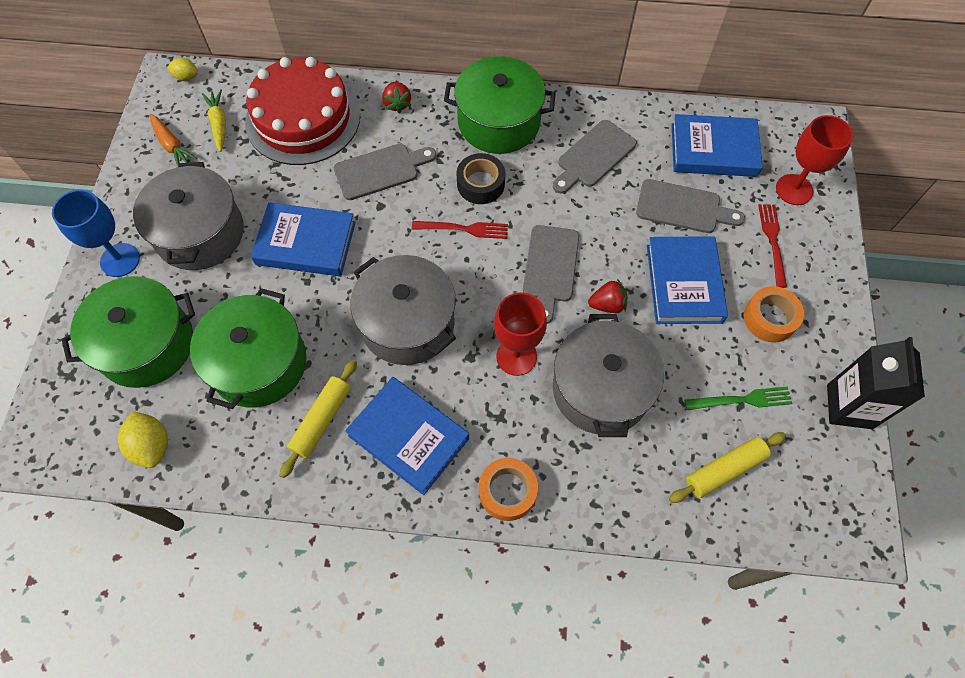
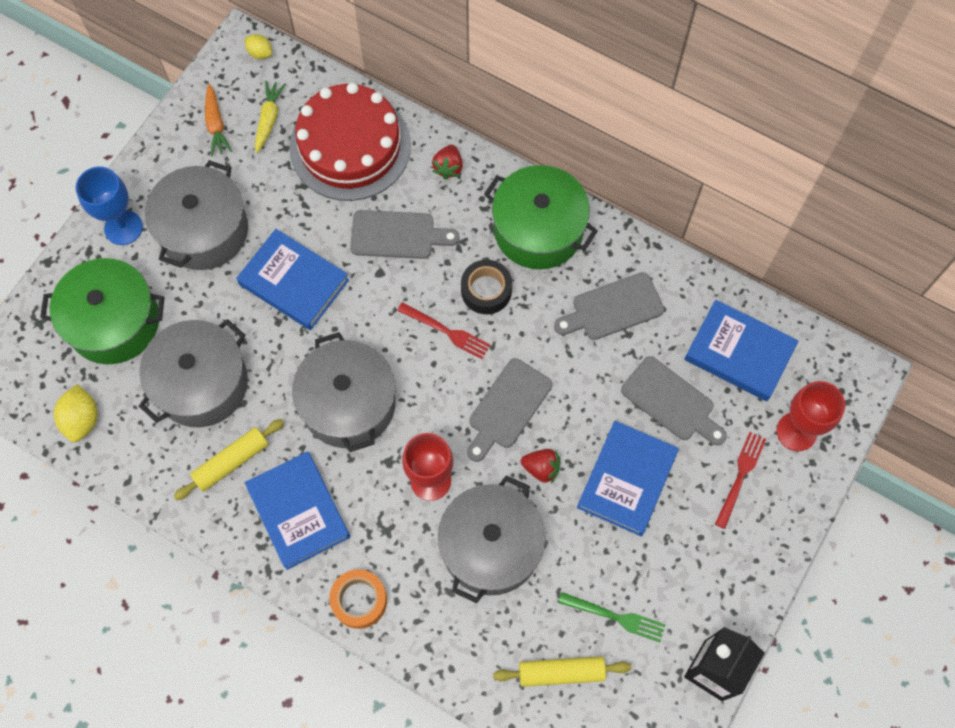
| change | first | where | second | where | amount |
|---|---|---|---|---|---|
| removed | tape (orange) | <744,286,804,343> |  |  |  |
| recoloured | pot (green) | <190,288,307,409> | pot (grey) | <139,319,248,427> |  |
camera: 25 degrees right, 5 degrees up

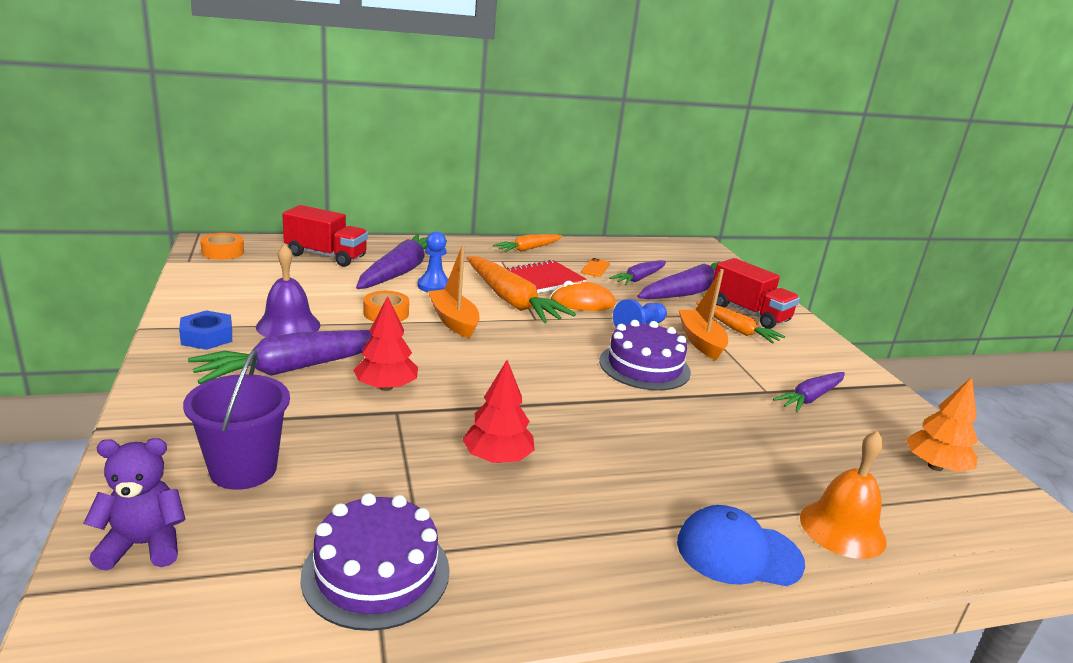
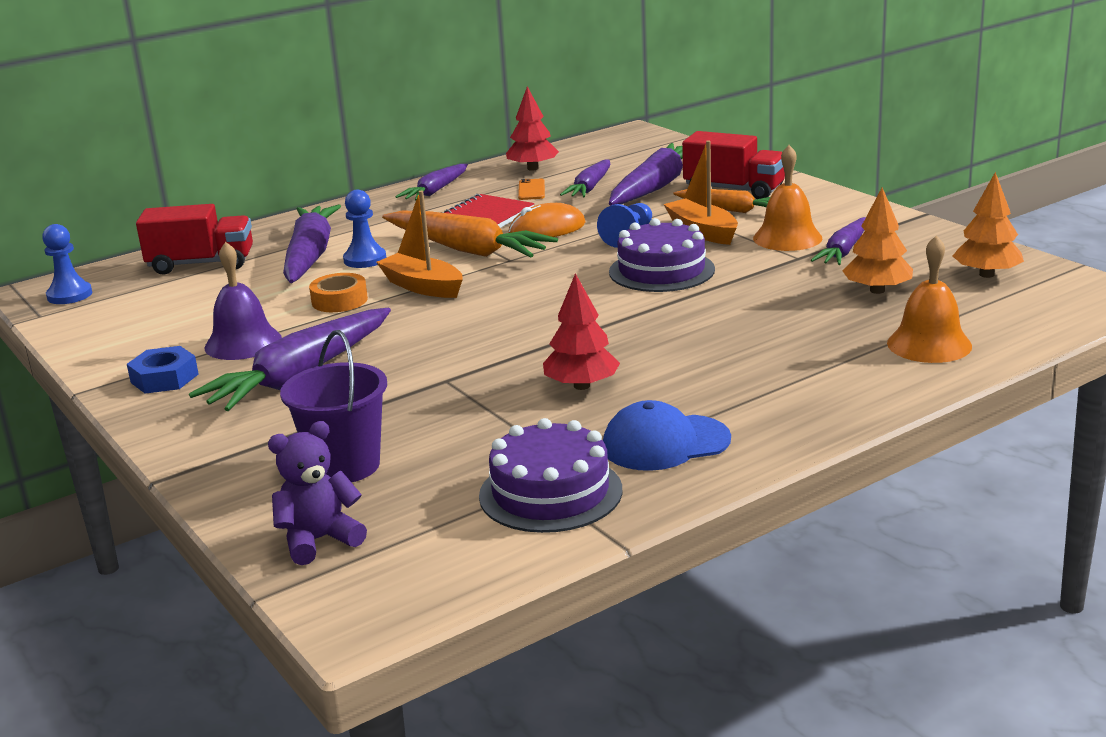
| change | first | where | second | where | amount |
|---|---|---|---|---|---|
| added |  |  | bell (orange) | <753,145,822,251> |  |
| added |  |  | tree (orange) | <842,187,913,294> |  |
| moved | tree (red) | <353,296,418,391> |  | <506,86,559,171> |  |
| moved | cap (blue) | <677,505,805,586> |  | <603,400,731,471> |  |
| replaced | tape (orange) | <200,233,244,260> | pawn (blue) | <42,224,92,304> |  |
| recoloured | carrot (orange) | <493,234,563,252> | carrot (purple) | <395,164,468,200> |  |
camera: 15 degrees left, 0 degrees up

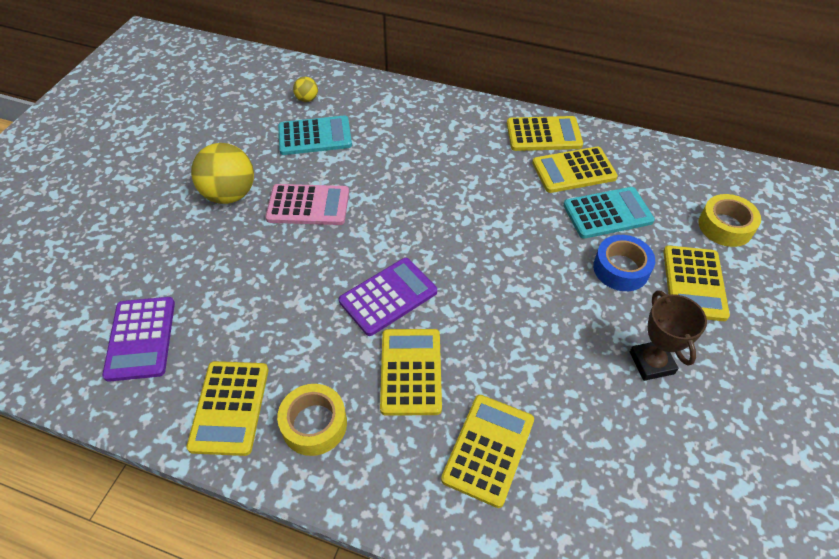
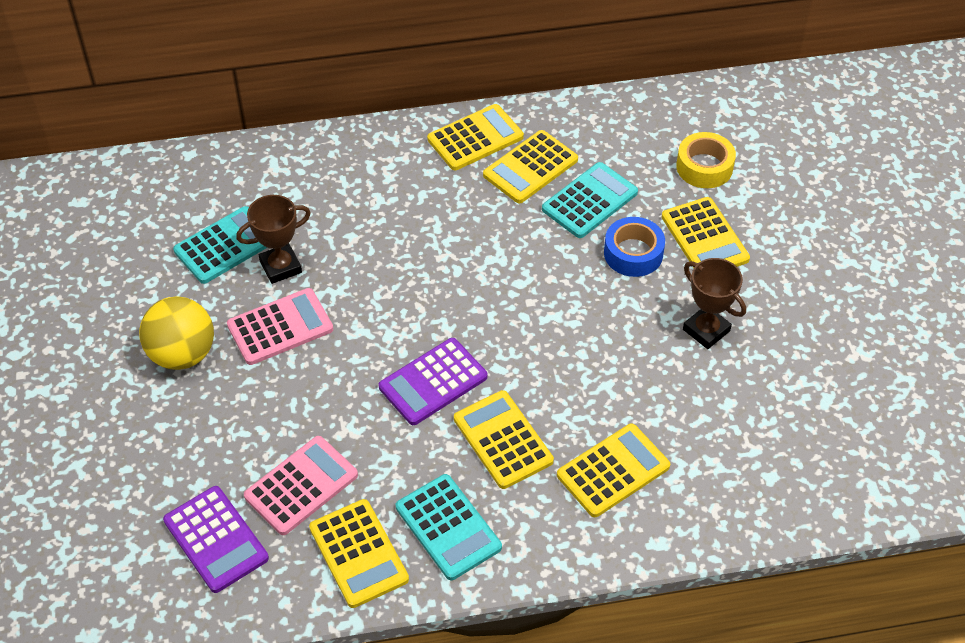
| change | first | where | second | where | amount |
|---|---|---|---|---|---|
| removed | ball (yellow) | <293,77,318,102> |  |  |  |
| added |  |  | trophy (brown) | <236,195,311,284> |  |
| added |  |  | calculator (pink) | <244,436,358,535> |  |
| replaced | tape (yellow) | <277,384,347,456> | calculator (turquoise) | <396,474,502,580> |  |
| turned | calculator (purple) | <339,258,437,336> |  | <379,338,488,425> | 150 degrees counterclockwise |
| turned | calculator (yellow) | <441,395,534,508> |  | <557,424,670,517> | 60 degrees clockwise |
camera: 30 degrees left, 0 degrees up

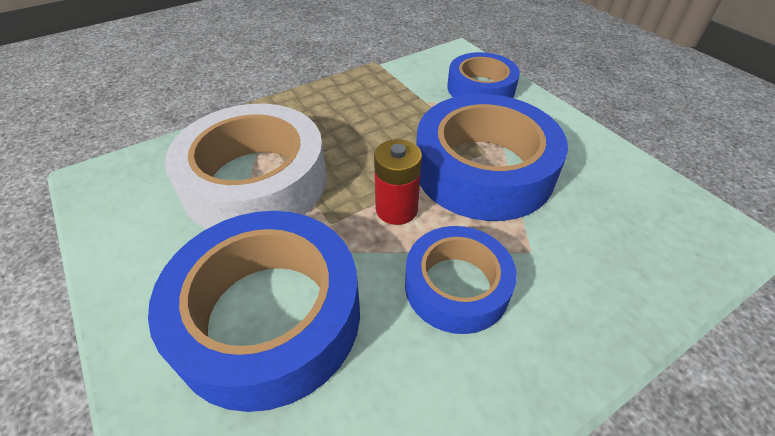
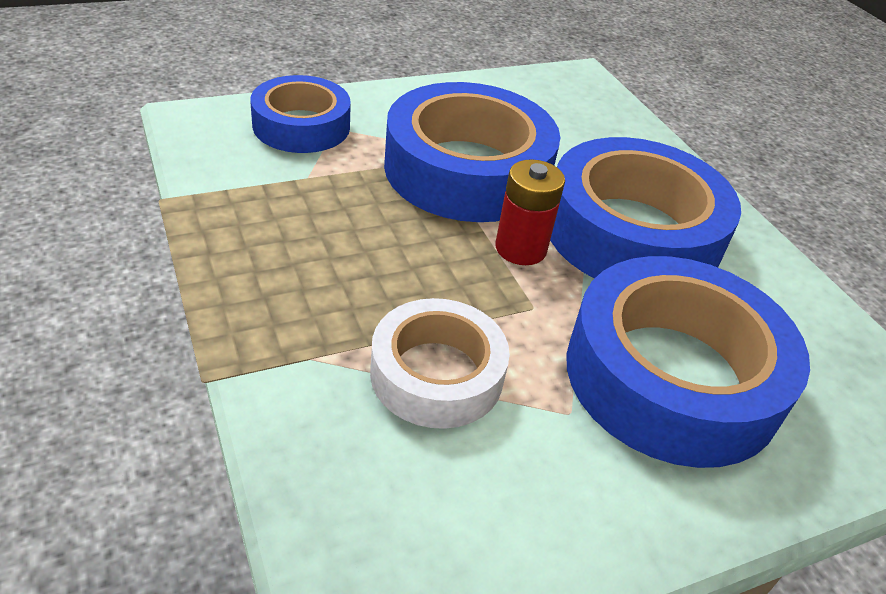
| change | first | where | second | where | amount |
|---|---|---|---|---|---|
| resized | tape (white) | <165,104,327,229> |  | <370,298,510,429> | x0.60 |
| resized | tape (blue) | <405,226,517,334> |  | <550,137,741,278> | x1.67 |
camera: 85 degrees left, 5 degrees down

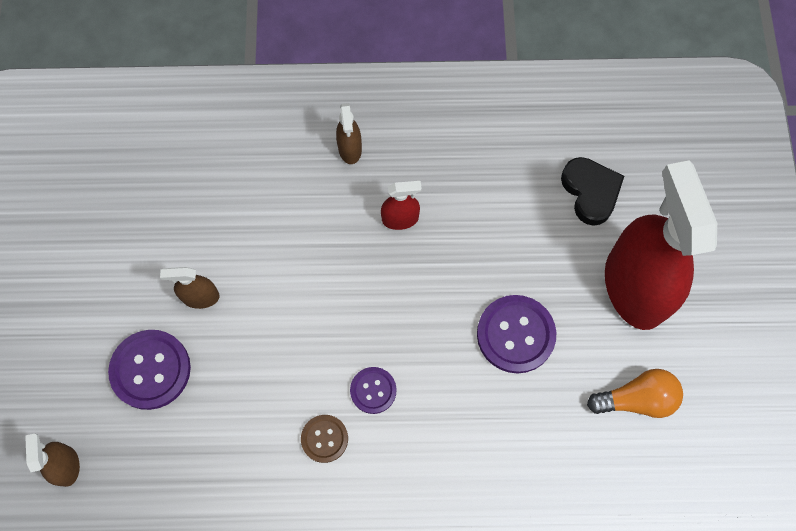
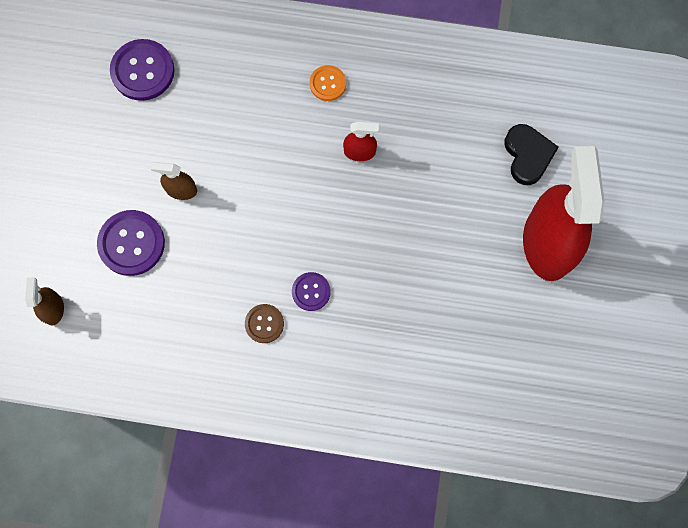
| change | first | where | second | where | amount |
|---|---|---|---|---|---|
| removed | light bulb (orange) | <587,369,683,418> |  |  |  |
| moved | button (purple) | <477,295,557,373> |  | <110,39,175,101> |  |
| replaced | spray bottle (brown) | <336,103,362,164> | button (orange) | <310,65,346,101> |  |
camera: 10 degrees right, 5 degrees up

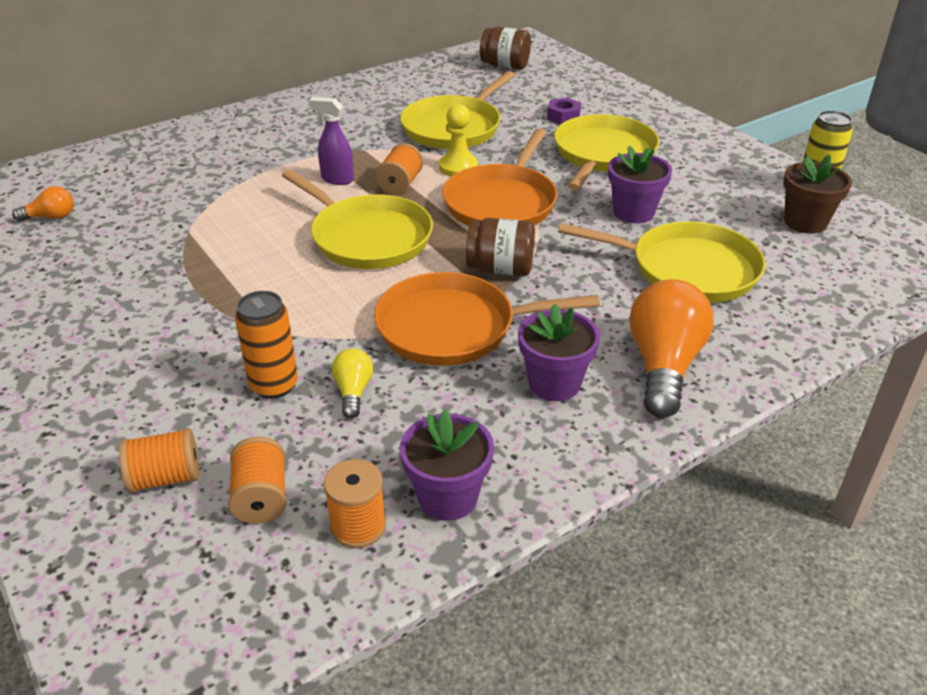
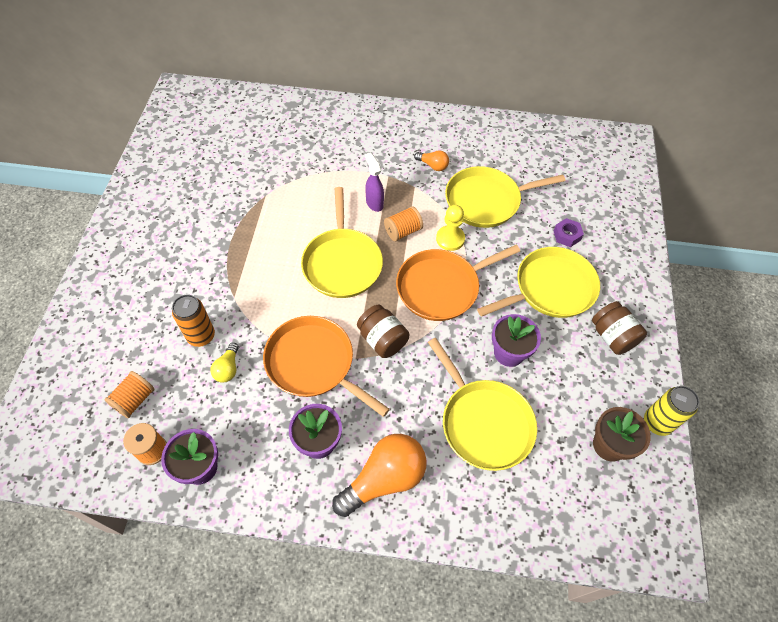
| change | first | where | second | where | amount |
|---|---|---|---|---|---|
| removed | spool (orange) | <119,428,199,493> |  |  |  |
| moved | light bulb (orange) | <12,186,74,221> |  | <414,150,449,171> |  |
| moved | jar (brown) | <480,27,531,70> |  | <592,301,647,355> |  |
| turned | light bulb (yellow) | <332,348,373,419> |  | <210,343,239,382> | 150 degrees clockwise |
camera: 40 degrees right, 20 degrees up

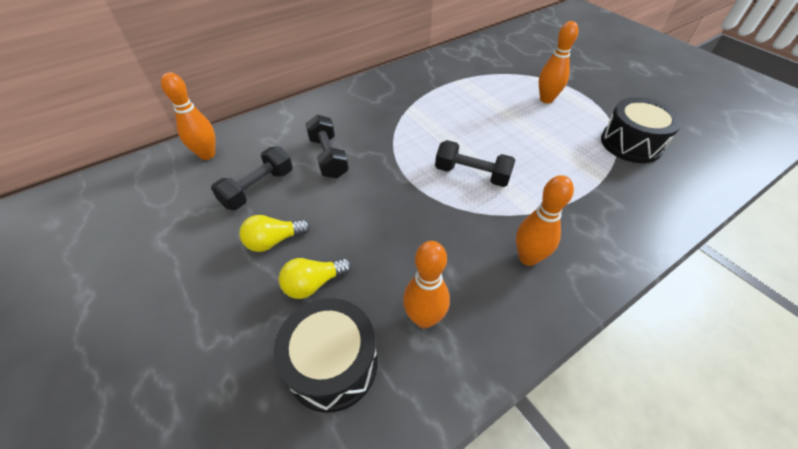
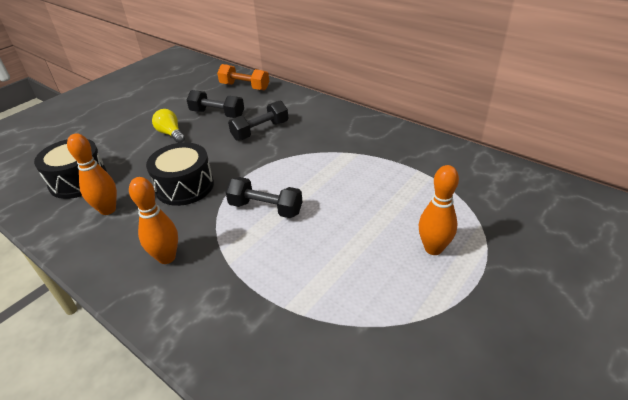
| change | first | where | second | where | amount |
|---|---|---|---|---|---|
| removed | light bulb (yellow) | <279,258,352,299> |  |  |  |
| moved | drum (black) | <601,97,682,163> |  | <146,143,214,206> |  |
| replaced | bowling pin (orange) | <161,72,216,160> | dumbbell (orange) | <217,64,269,91> |  |
| turned | dumbbell (black) | <435,140,515,187> |  | <226,177,302,218> | 75 degrees counterclockwise |
camera: 75 degrees right, 10 degrees down

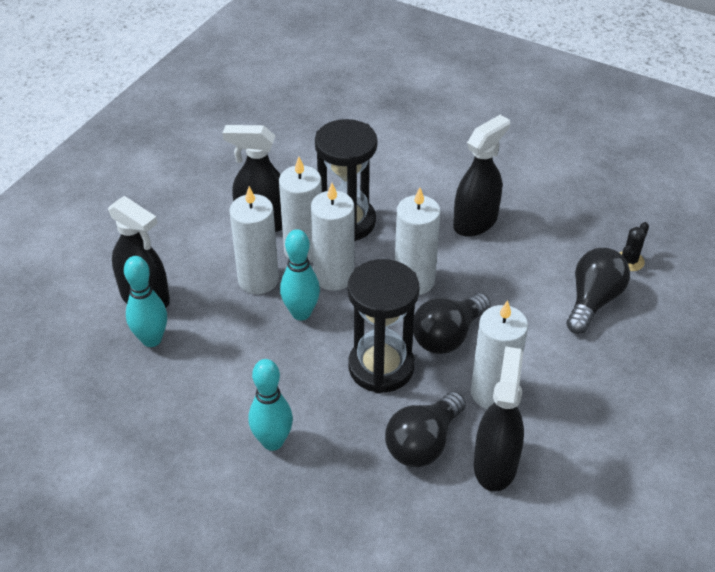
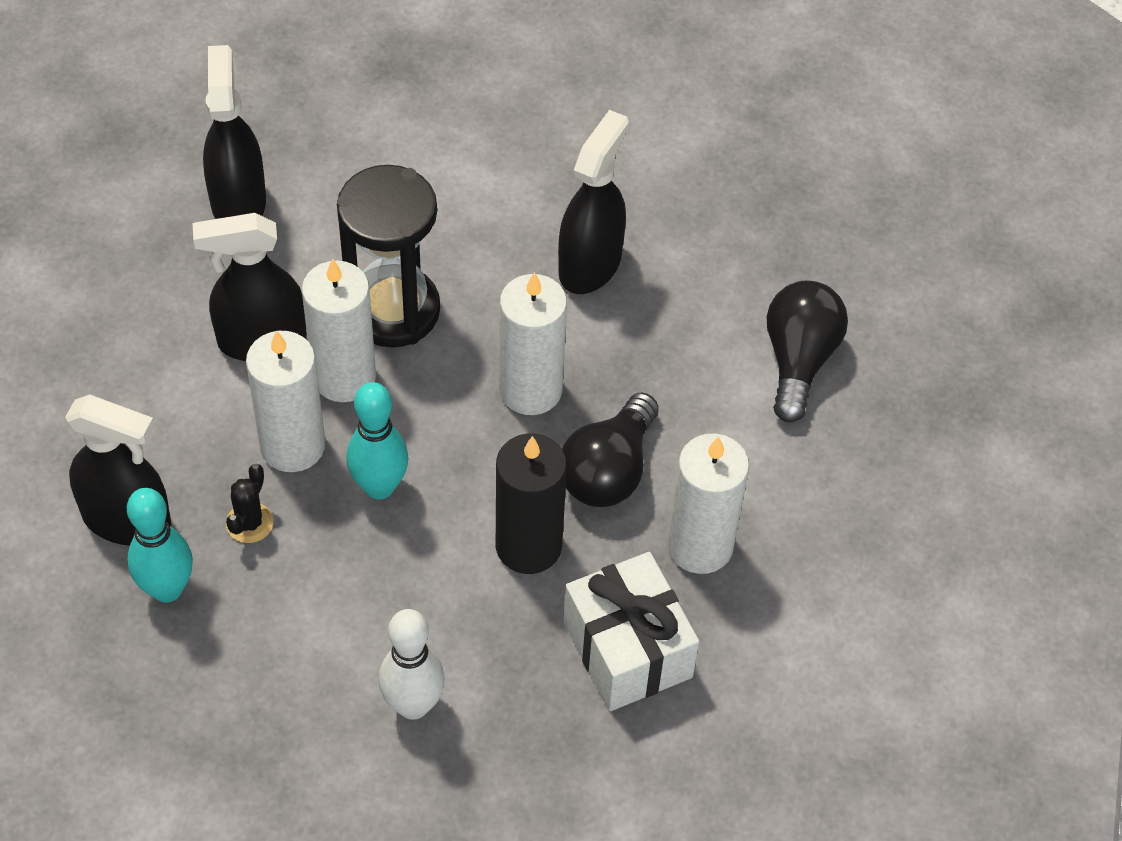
| change | first | where | second | where | amount |
|---|---|---|---|---|---|
| removed | candle (white) | <311,183,355,291> |  |  |  |
| moved | spray bottle (black) | <474,346,524,492> |  | <203,45,266,219> |  |
| moved | cactus (black) | <619,222,649,271> |  | <226,464,274,543> |  |
| replaced | hourglass (black) | <348,259,419,394> | candle (black) | <496,433,567,574> |  |
| replaced | light bulb (black) | <385,392,466,467> | gift (white) | <563,552,699,711> |  |
| recoloured | bowling pin (turquoise) | <249,359,293,451> | bowling pin (white) | <379,609,445,720> |  |
camera: 20 degrees left, 10 degrees up

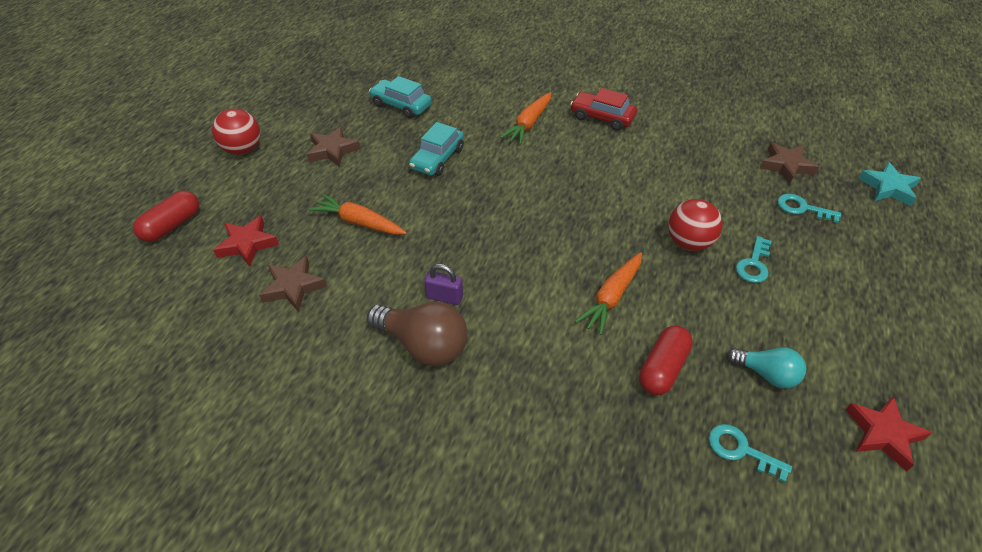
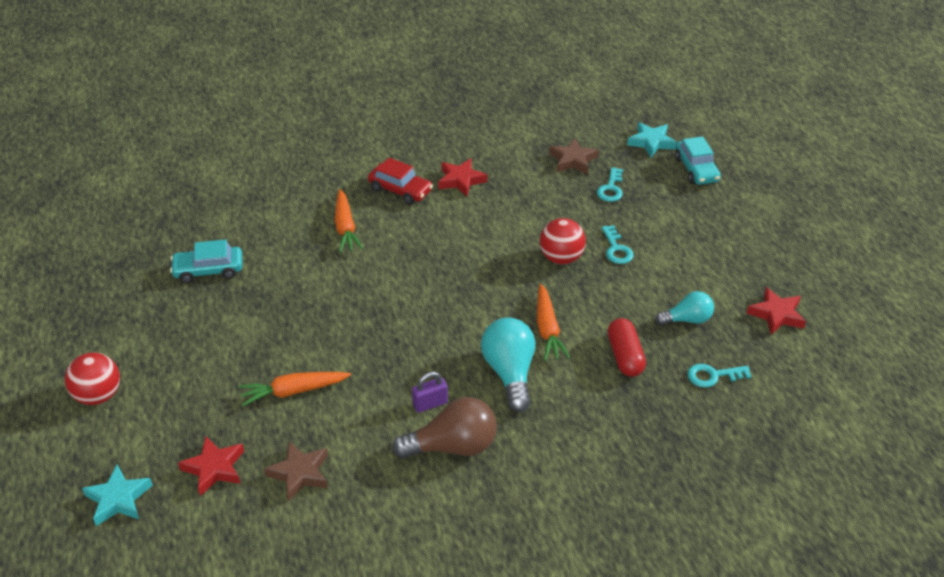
| change | first | where | second | where | amount |
|---|---|---|---|---|---|
| removed | star (brown) | <307,126,360,167> |  |  |  |
| added |  |  | star (red) | <438,158,488,196> |  |
| added |  |  | light bulb (turquoise) | <481,317,535,412> |  |
| moved | car (turquoise) | <409,122,464,176> |  | <675,136,721,185> |  |
| replaced | capsule (red) | <133,191,199,242> | star (turquoise) | <82,465,153,526> |  |
| turned | car (red) | <570,88,637,131> |  | <368,158,433,205> | 135 degrees counterclockwise |
| turned | key (turquoise) | <777,194,841,223> |  | <597,167,623,202> | 60 degrees counterclockwise |
camera: 40 degrees left, 5 degrees down

